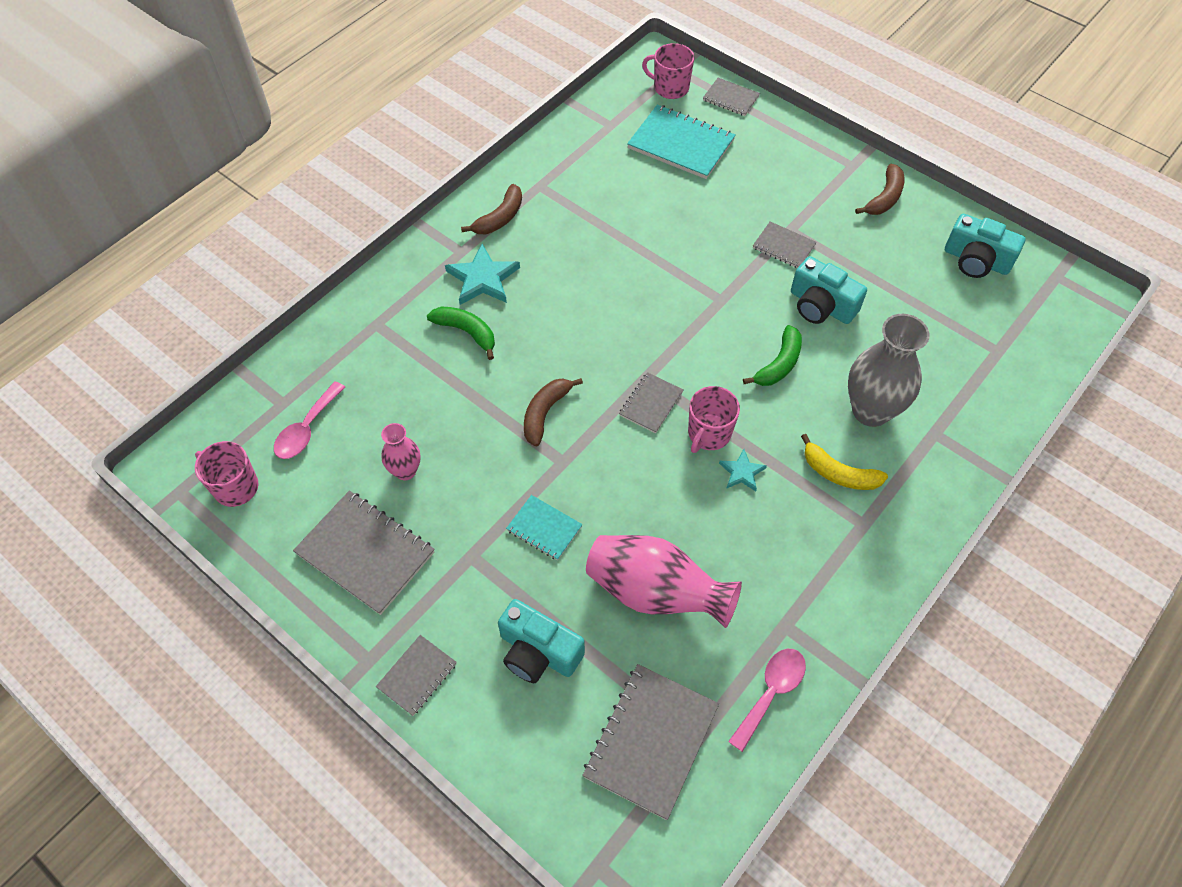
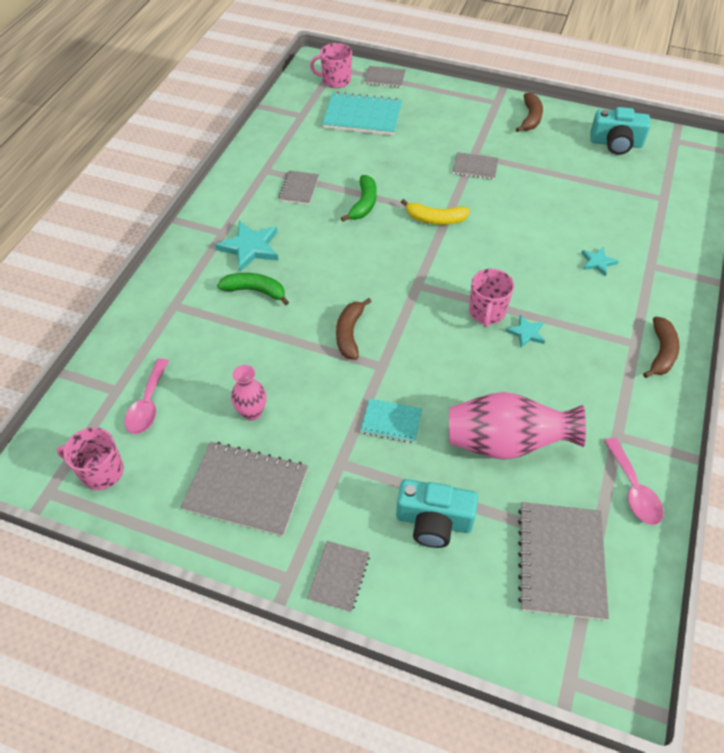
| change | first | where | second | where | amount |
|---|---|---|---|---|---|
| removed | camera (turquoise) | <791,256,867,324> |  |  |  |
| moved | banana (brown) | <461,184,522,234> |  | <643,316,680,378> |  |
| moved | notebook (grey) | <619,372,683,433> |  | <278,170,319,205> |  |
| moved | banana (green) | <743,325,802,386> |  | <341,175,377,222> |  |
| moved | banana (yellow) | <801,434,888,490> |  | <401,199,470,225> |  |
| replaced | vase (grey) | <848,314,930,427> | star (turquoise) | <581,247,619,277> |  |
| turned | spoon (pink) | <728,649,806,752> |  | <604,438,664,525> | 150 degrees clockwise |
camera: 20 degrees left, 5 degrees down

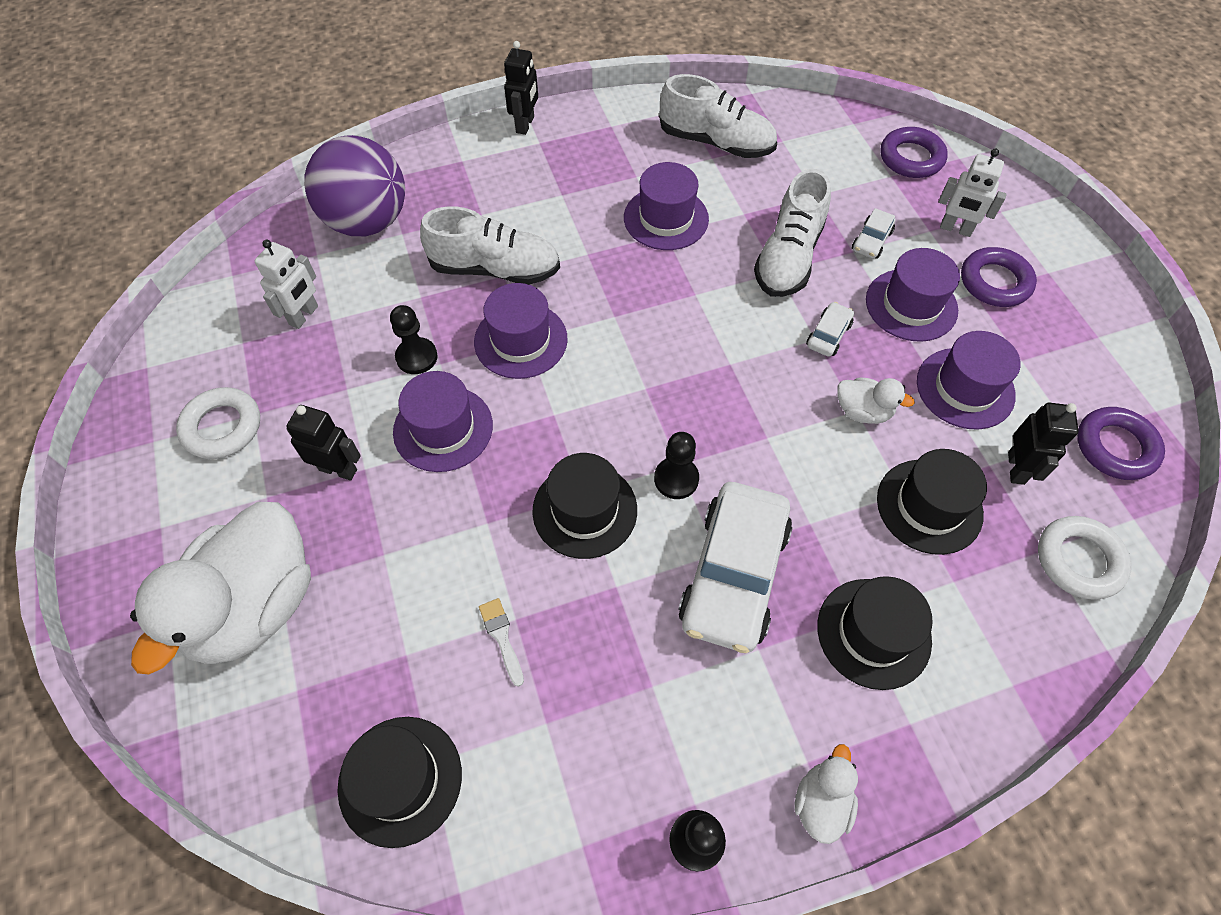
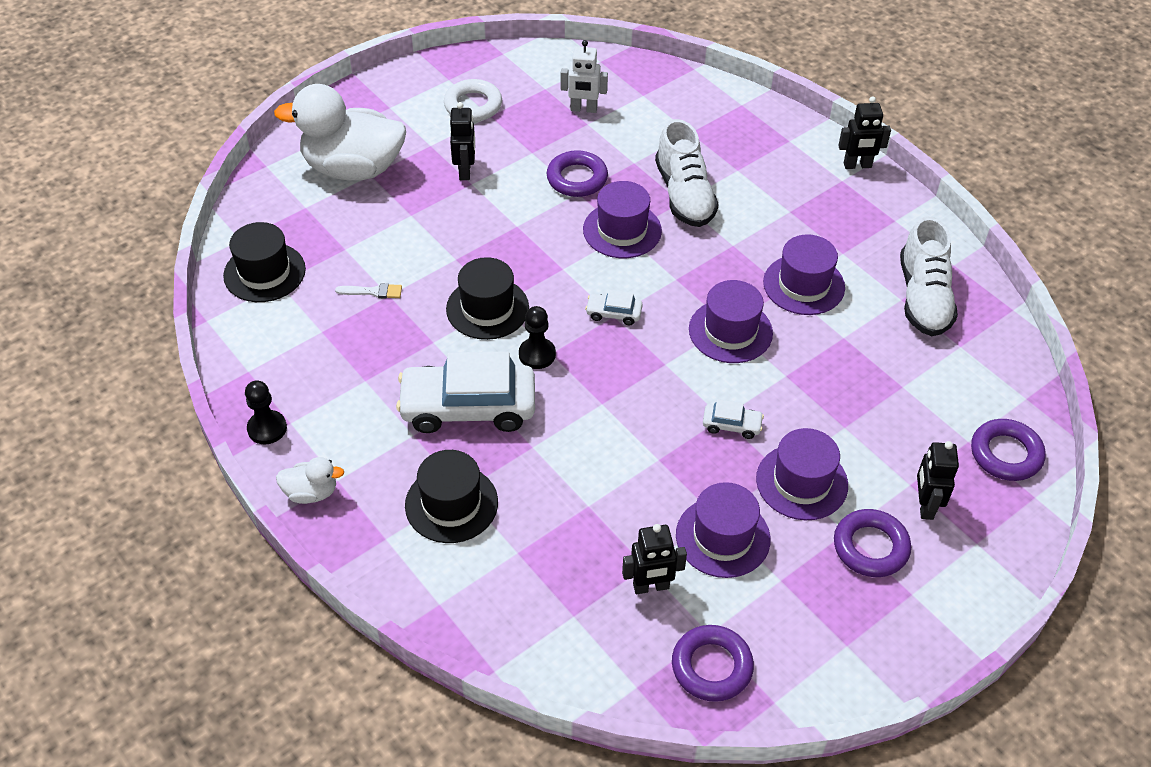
| change | first | where | second | where | amount |
|---|---|---|---|---|---|
| removed | ball (purple) | <304,135,405,236> |  |  |  |
| removed | shoe (white) | <754,169,831,297> |  |  |  |
| removed | duck (white) | <837,378,915,424> |  |  |  |
| removed | hat (black) | <877,449,987,555> |  |  |  |
| removed | ring (white) | <1038,516,1132,600> |  |  |  |
| moved | hat (purple) | <393,371,493,472> |  | <689,280,773,363> |  |
| moved | car (white) | <852,208,895,259> |  | <585,290,643,325> |  |
| replaced | pawn (black) | <390,305,438,374> | ring (purple) | <547,150,608,197> |  |
| recoloured | robot (white) | <939,148,1007,237> | robot (black) | <917,441,959,520> |  |
| turned | brush (white) | <479,598,524,687> |  | <335,283,402,299> | 45 degrees clockwise |
camera: 70 degrees right, 10 degrees down

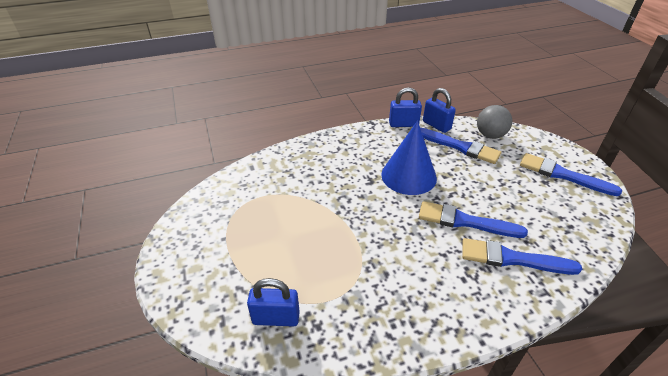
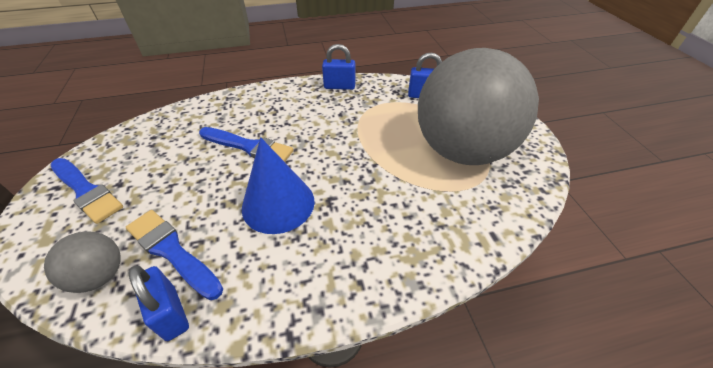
| change | first | where | second | where | amount |
|---|---|---|---|---|---|
| removed | brush (blue) | <462,238,582,275> |  |  |  |
| added |  |  | ball (grey) | <418,48,539,165> |  |
| moved | padlock (blue) | <389,88,422,127> |  | <322,44,355,90> |  |
camera: 175 degrees left, 5 degrees up

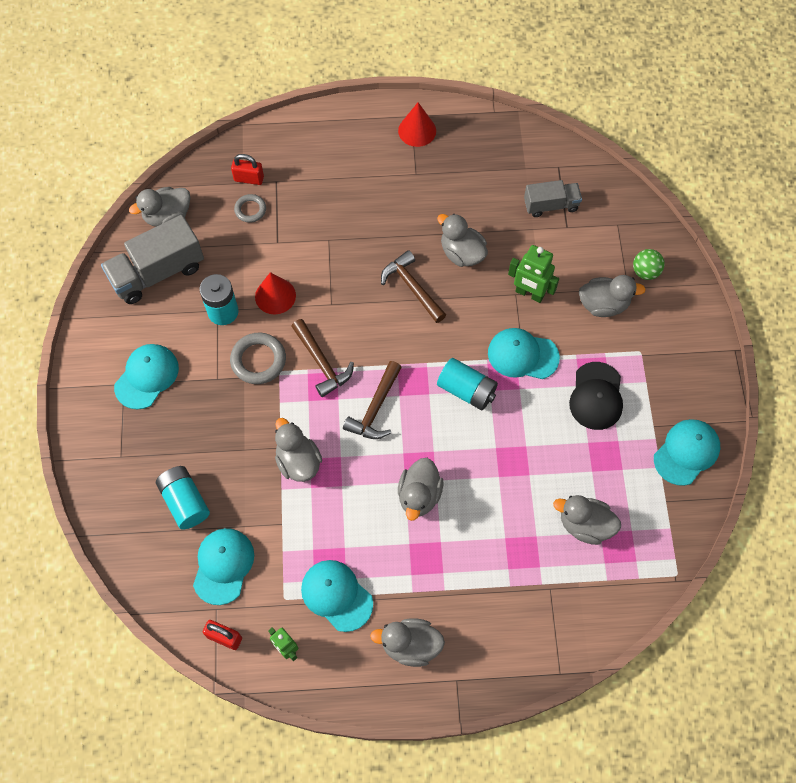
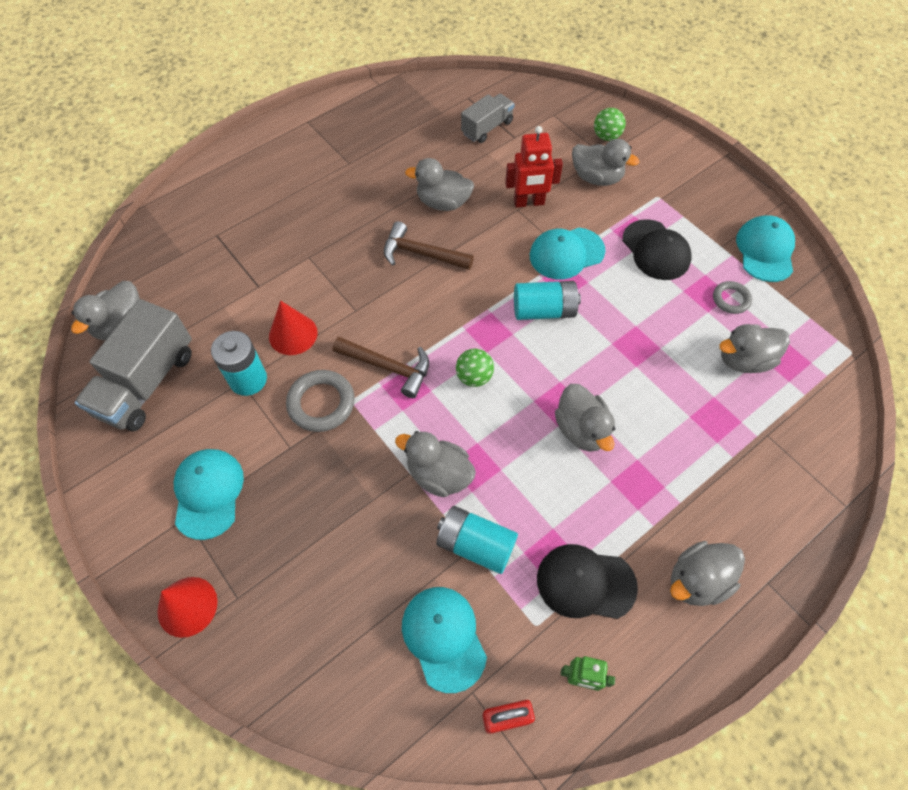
| change | first | where | second | where | amount |
|---|---|---|---|---|---|
| removed | padlock (red) | <231,154,264,185> |  |  |  |
| moved | battery (turquoise) | <156,466,210,529> |  | <436,506,518,574> |  |
| moved | ring (grey) | <234,194,266,223> |  | <713,281,752,314> |  |
| moved | cone (red) | <398,102,436,147> |  | <157,577,217,638> |  |
| replaced | hammer (brown) | <343,361,402,439> | ball (green) | <456,349,494,387> |  |
| recoloured | cap (turquoise) | <301,560,373,632> | cap (black) | <537,544,638,619> |  |
| recoloured | robot (green) | <508,245,559,303> | robot (red) | <505,126,563,208> |  |
| turned | duck (grey) | <579,275,646,317> |  | <572,139,639,186> | 60 degrees clockwise |
camera: 35 degrees left, 5 degrees down

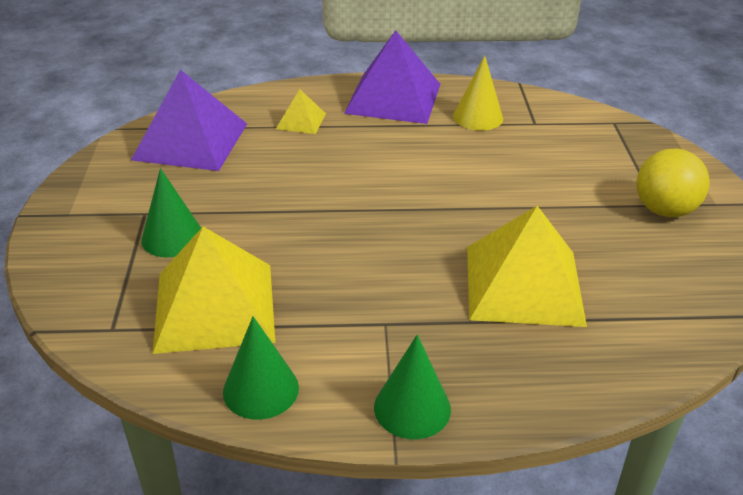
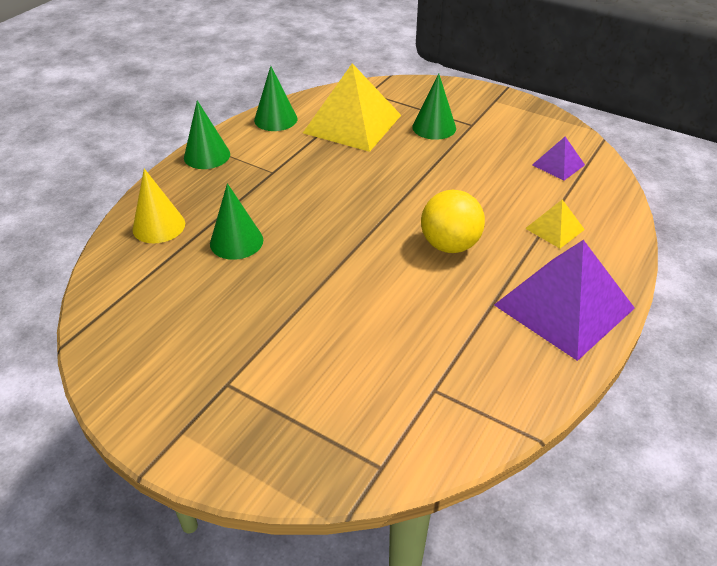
| change | first | where | second | where | amount |
|---|---|---|---|---|---|
| moved | cone (yellow) | <453,55,503,130> |  | <132,168,185,243> |  |
| moved | ball (yellow) | <637,148,710,217> |  | <421,190,485,253> |  |
| replaced | pyramid (yellow) | <467,206,587,327> | cone (green) | <210,183,263,260> |  |
| resized | pyramid (purple) | <131,70,247,171> |  | <532,137,585,181> | x0.48 |
camera: 125 degrees right, 5 degrees up

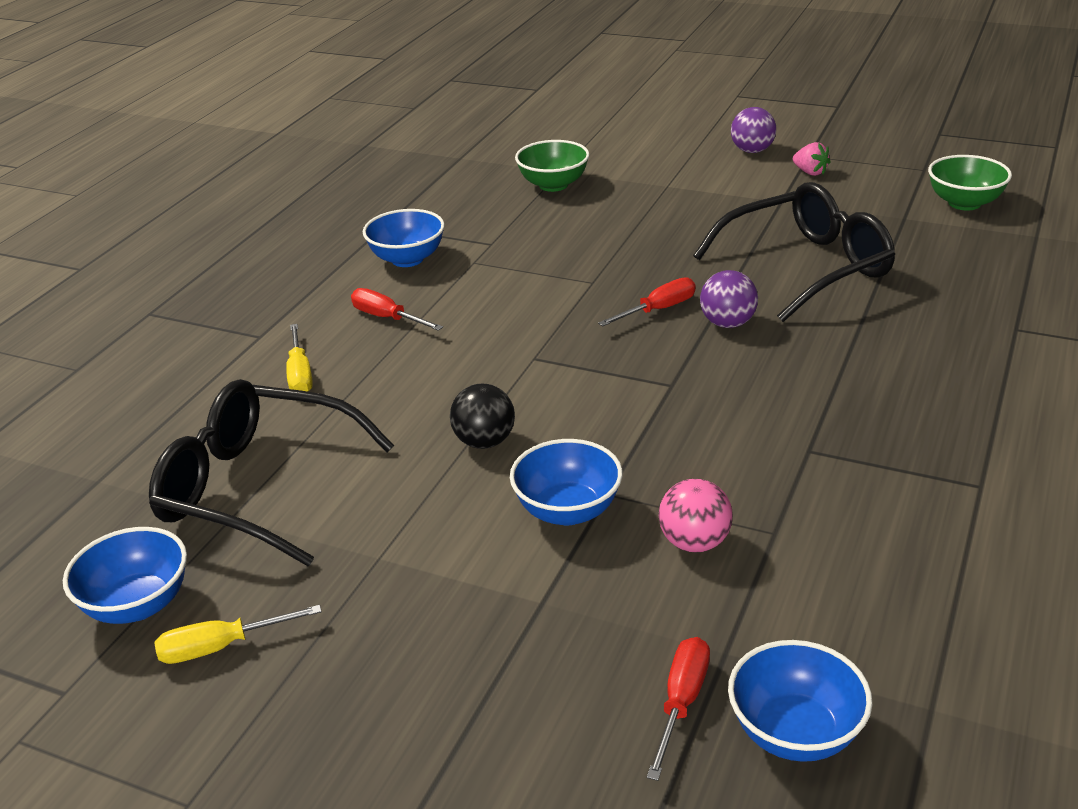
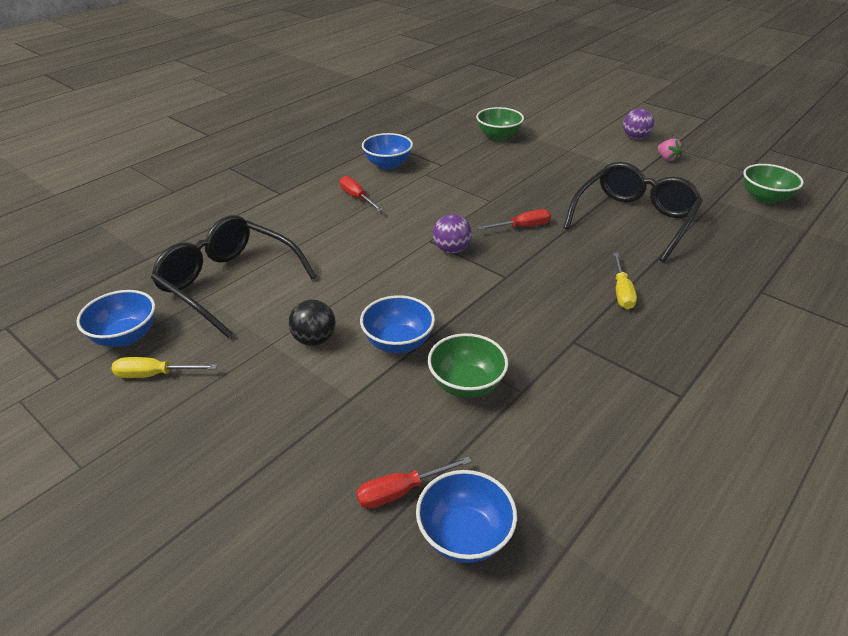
| change | first | where | second | where | amount |
|---|---|---|---|---|---|
| moved | screwdriver (yellow) | <286,324,313,392> |  | <613,253,637,309> |  |
| moved | ball (black) | <450,384,515,449> |  | <288,299,336,346> |  |
| moved | ball (purple) | <700,270,758,328> |  | <433,214,472,253> |  |
| replaced | ball (pink) | <659,479,733,552> | bowl (green) | <428,333,508,398> |  |
| turned | screwdriver (red) | <647,637,710,781> |  | <356,456,472,509> | 150 degrees counterclockwise |
| turned | glasses (black) | <693,182,895,322> |  | <563,162,703,262> | 45 degrees counterclockwise |
camera: 15 degrees right, 5 degrees up

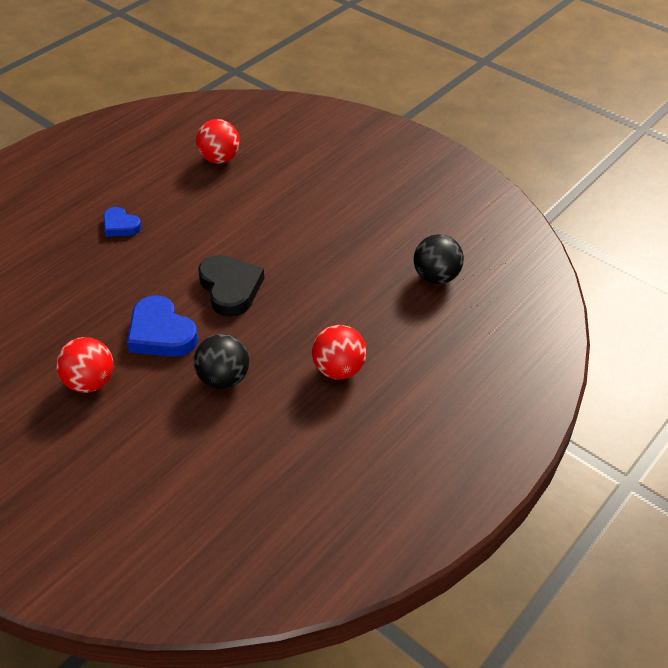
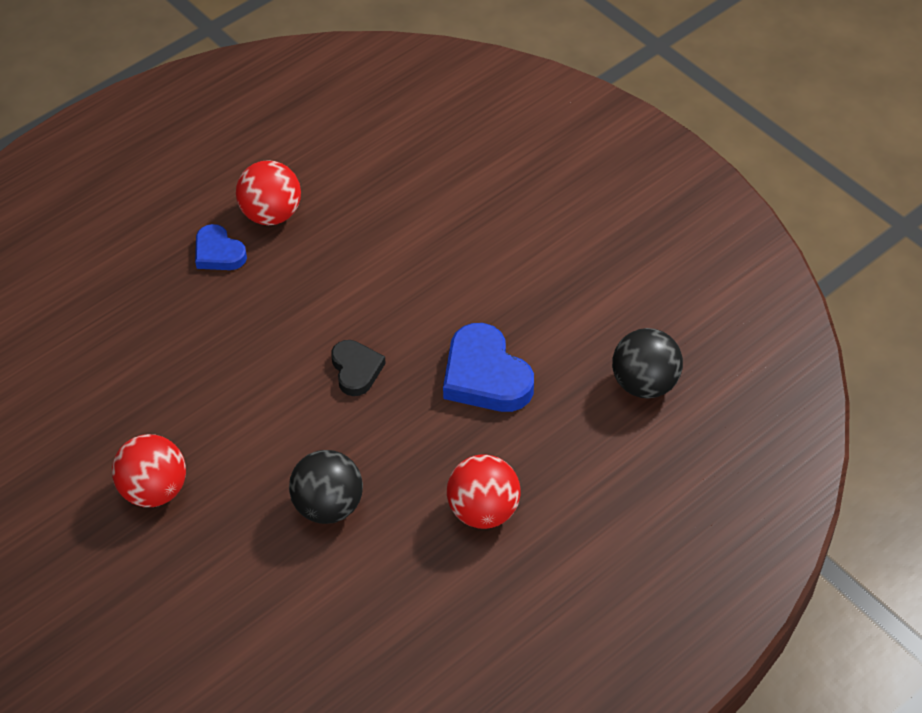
| change | first | where | second | where | amount |
|---|---|---|---|---|---|
| moved | heart (blue) | <127,295,198,357> |  | <443,323,534,412> |  |
| moved | ball (red) | <196,119,240,164> |  | <236,160,301,225> |  |
| resized | heart (black) | <198,255,264,317> |  | <331,340,386,396> | x0.60 |
camera: 10 degrees right, 5 degrees up

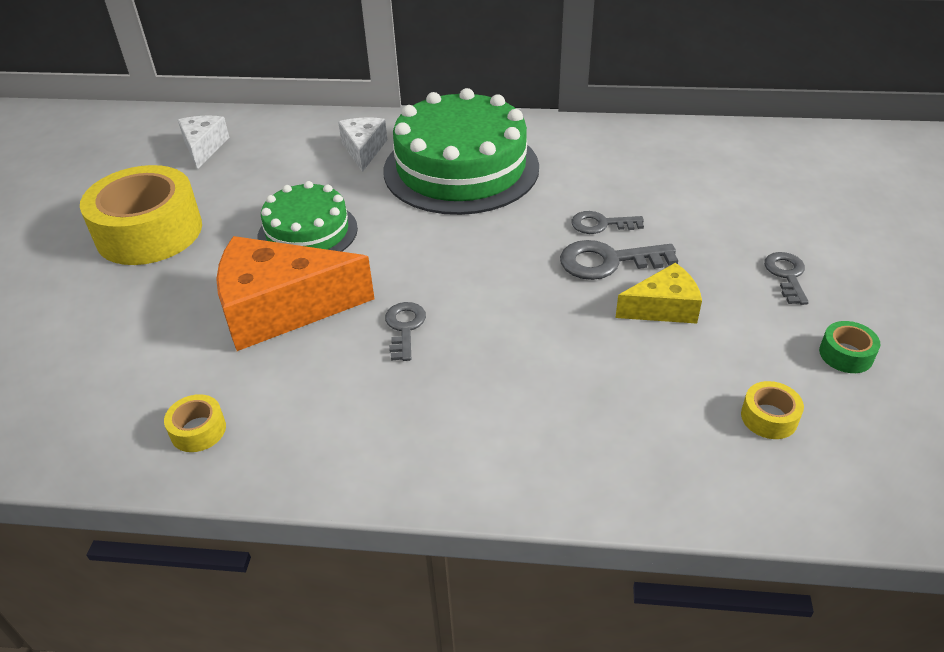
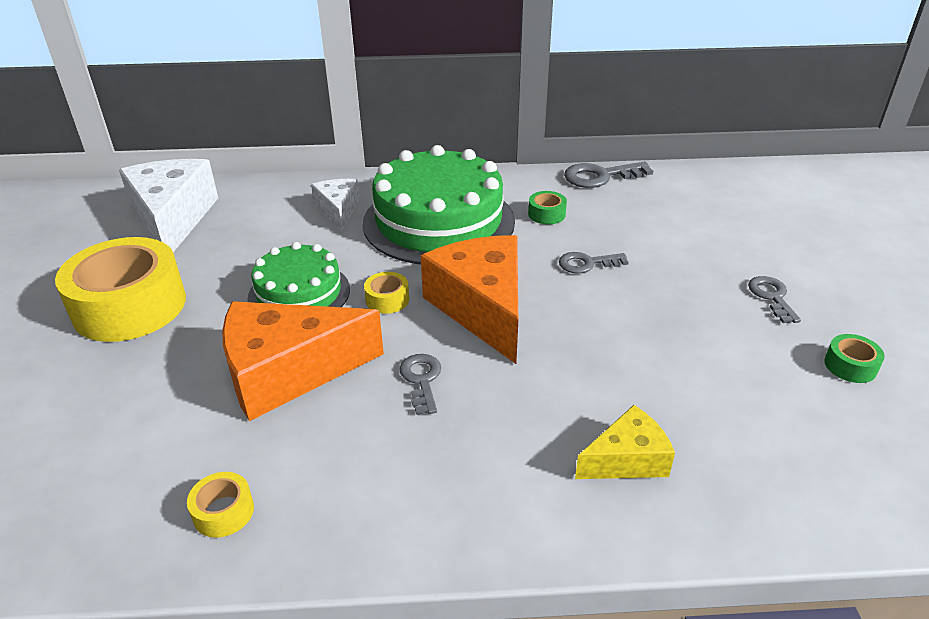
| change | first | where | second | where | amount |
|---|---|---|---|---|---|
| added |  |  | cheese (orange) | <421,235,518,364> |  |
| added |  |  | tape (green) | <528,191,567,224> |  |
| moved | key (grey) | <560,240,678,280> |  | <564,161,653,188> |  |
| moved | cheese (yellow) | <615,263,702,324> |  | <575,405,675,479> |  |
| moved | tape (yellow) | <741,381,804,439> |  | <364,272,409,314> |  |
| resized | cheese (white) | <178,116,230,169> |  | <119,159,218,252> | x1.85 |
camera: 10 degrees left, 5 degrees down

